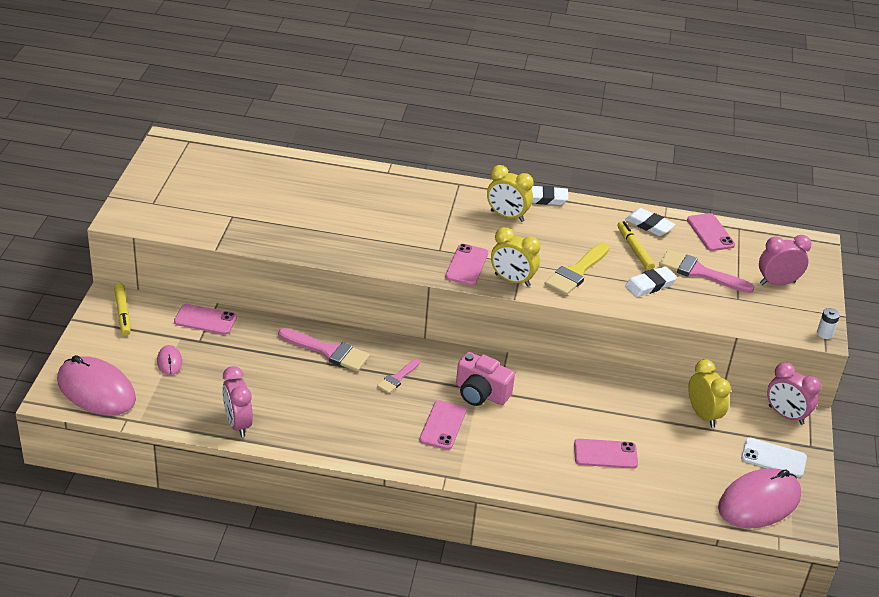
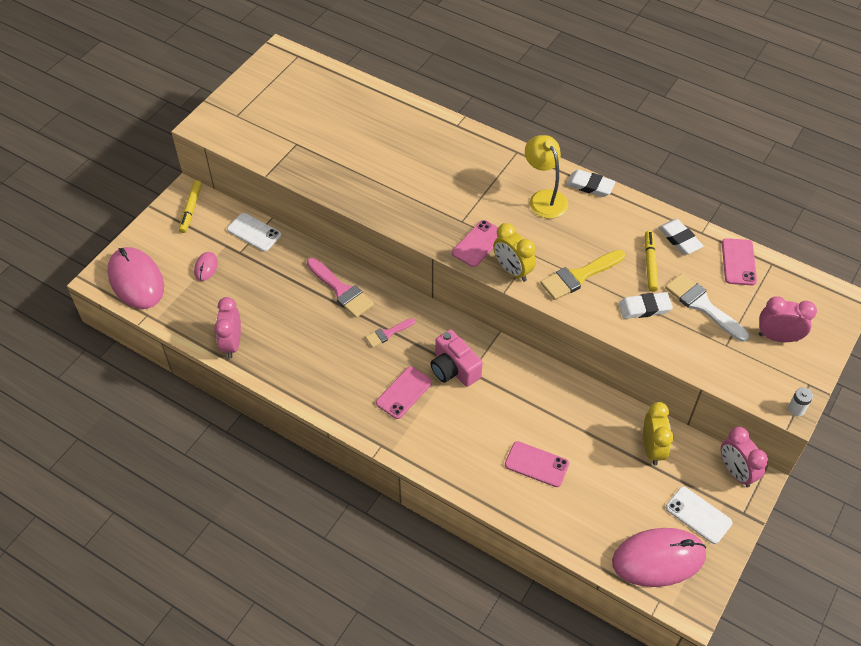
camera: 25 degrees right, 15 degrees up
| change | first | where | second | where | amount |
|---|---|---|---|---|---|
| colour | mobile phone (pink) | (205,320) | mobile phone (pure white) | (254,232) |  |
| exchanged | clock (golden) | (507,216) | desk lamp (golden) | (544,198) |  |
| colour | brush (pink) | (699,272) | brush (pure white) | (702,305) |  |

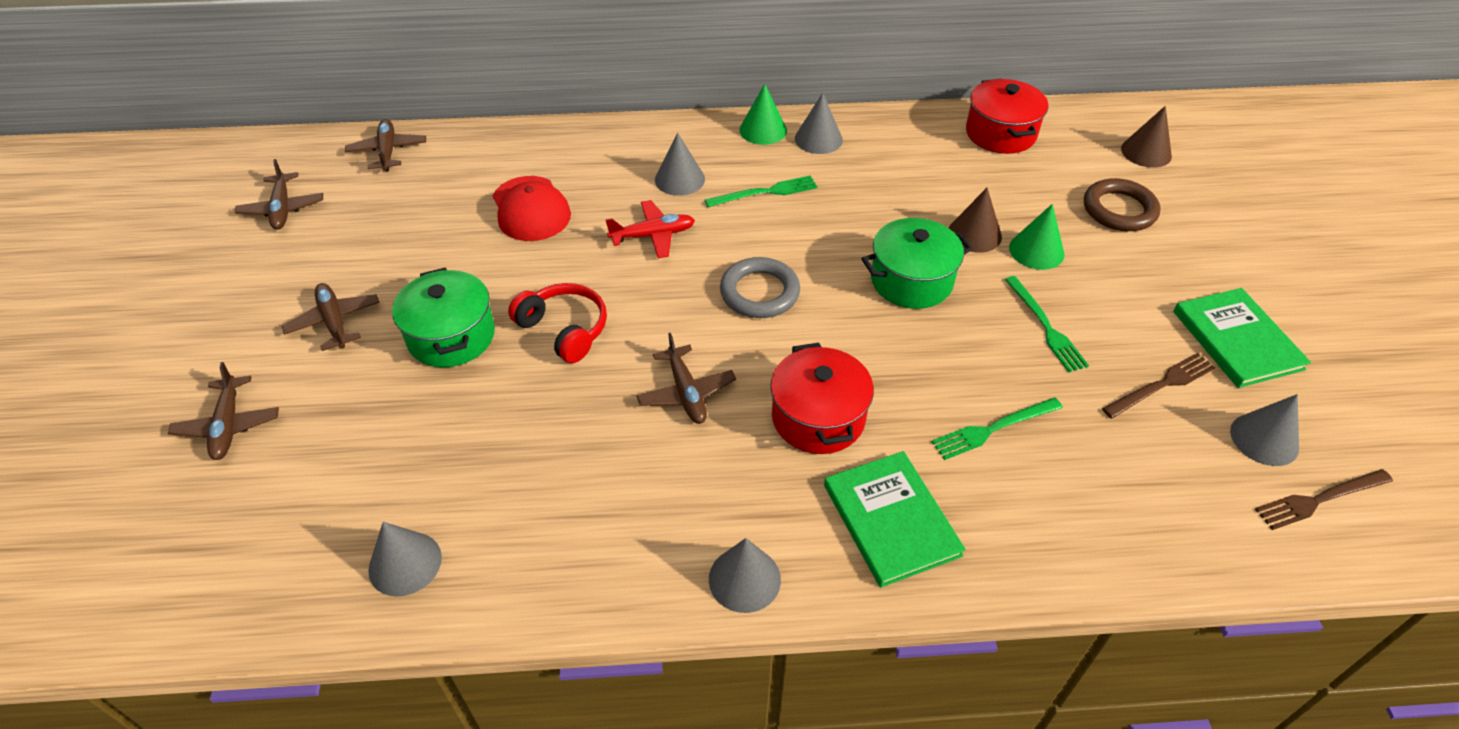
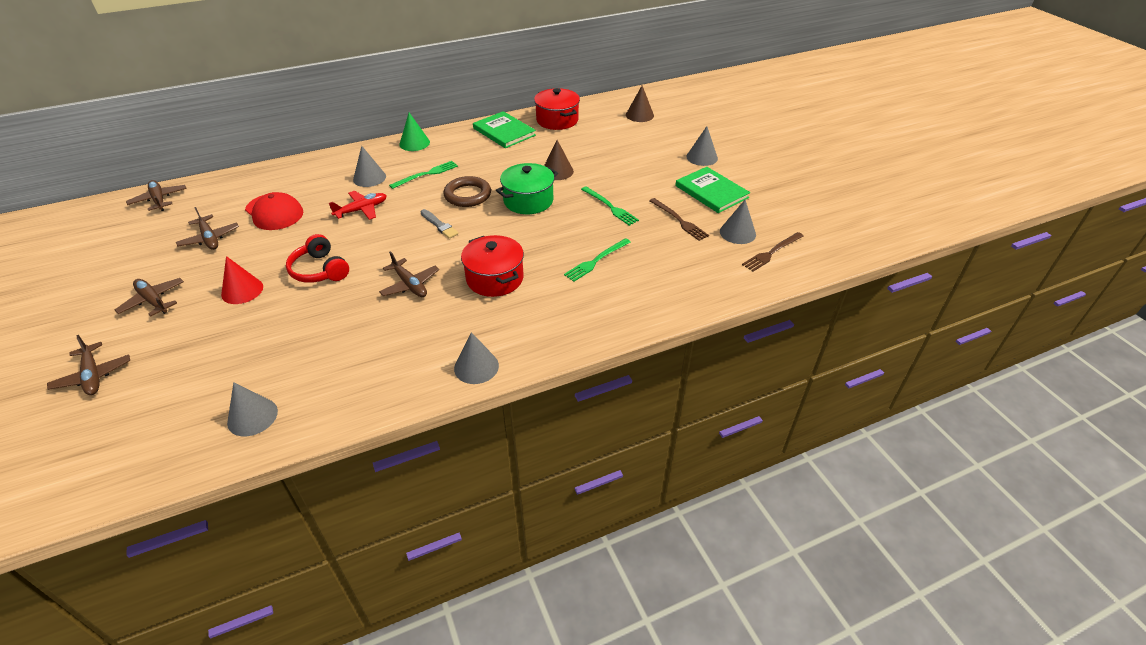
camera: 20 degrees left, 5 degrees down
| change | first | where | second | where | amount |
|---|---|---|---|---|---|
| relocated | plane (brown) | (282,209) |  | (210,238) |  |
| exchanged | pot (leaf-green) | (451,336) | cone shape (red) | (242,290) |  |
| spun | headset (red) | (564,329) |  | (319,270) | 150 degrees counterclockwise |
| exchanged | ring (grey) | (759,292) | brush (grey) | (439,225) |  |
| relocated | ring (brown) | (1119,210) |  | (467,195) |  |
| relocated | book (leaf-green) | (891,520) |  | (504,132) |  |
| spun | dinner fork (brown) | (1161,385) |  | (679,220) | 105 degrees clockwise |
| relocated | cone shape (grey) | (818,139) |  | (702,157) |  |
| missing | cone shape (leaf-green) | (1036,250) |  |  |  |

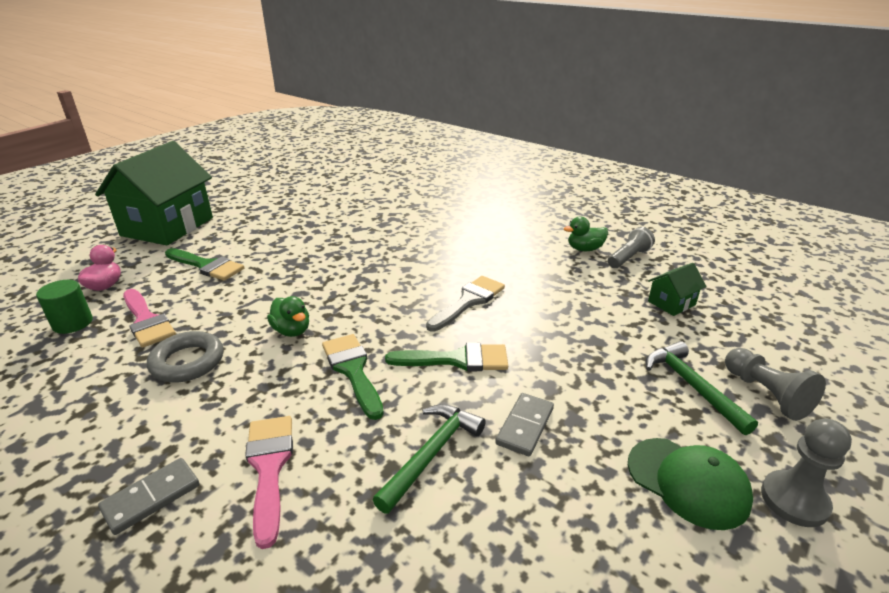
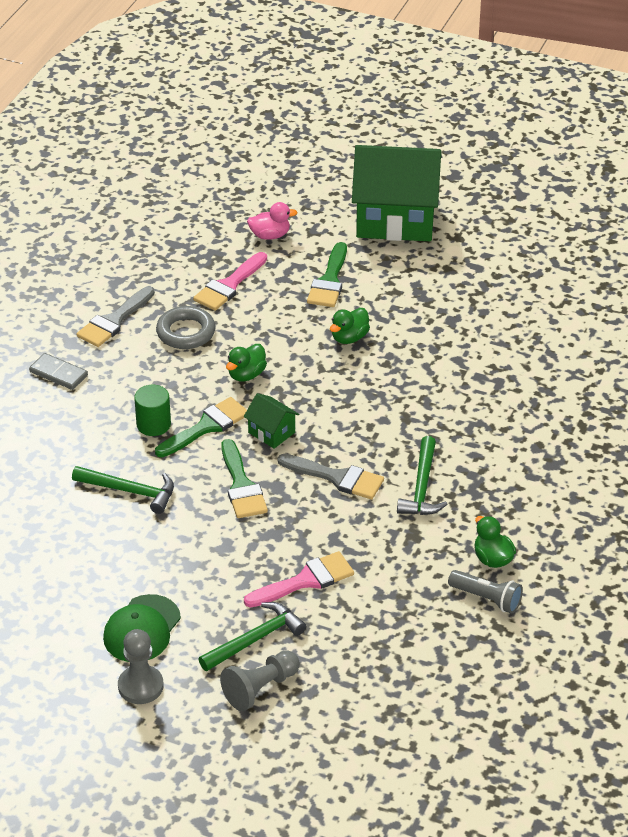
camera: 75 degrees right, 10 degrees up
| change | first | where | second | where | amount |
|---|---|---|---|---|---|
| appeared |  |  | brush (grey) | (114,321) |  |
| relocated | cylinder shape (leaf-green) | (73,323) |  | (153,424) |  |
| relocated | cottage (leaf-green) | (671,303) |  | (271,432) |  |
| relocated | brush (pink) | (269,467) |  | (305,580) |  |
| appeared |  |  | rubber duck (leaf-green) | (349,338) |  |
| appeared |  |  | hammer (leaf-green) | (422,487) |  |
| missing | domino piece (grey) | (524,426) |  |  |  |

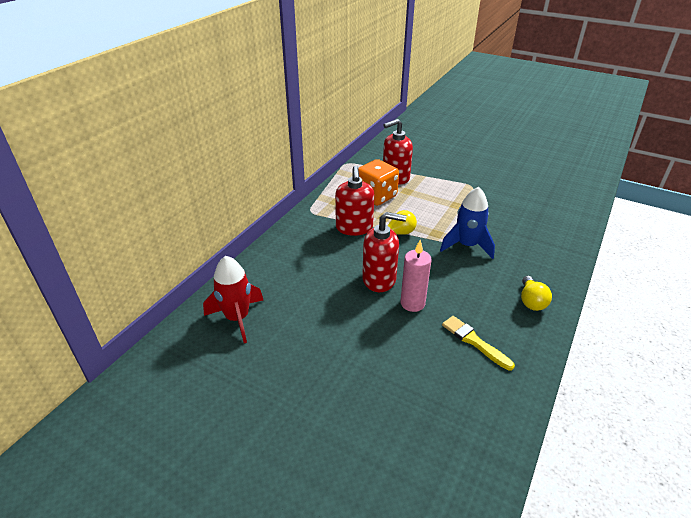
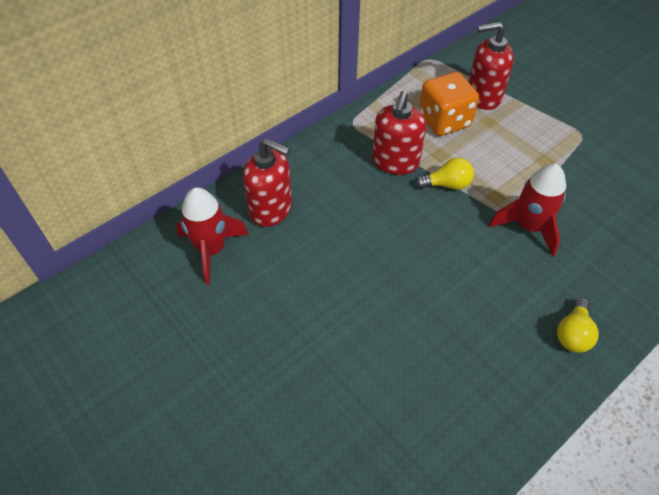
camera: 20 degrees right, 15 degrees up
| change | first | where | second | where | amount |
|---|---|---|---|---|---|
| relocated | pump bottle (red) | (379,279) |  | (271,209) |  |
| colour | spaceship (royal blue) | (467,245) | spaceship (red) | (528,227) |  |
| missing | pillar candle (pink) | (412,303) |  |  |  |
| missing | brush (golden) | (474,341) |  |  |  |

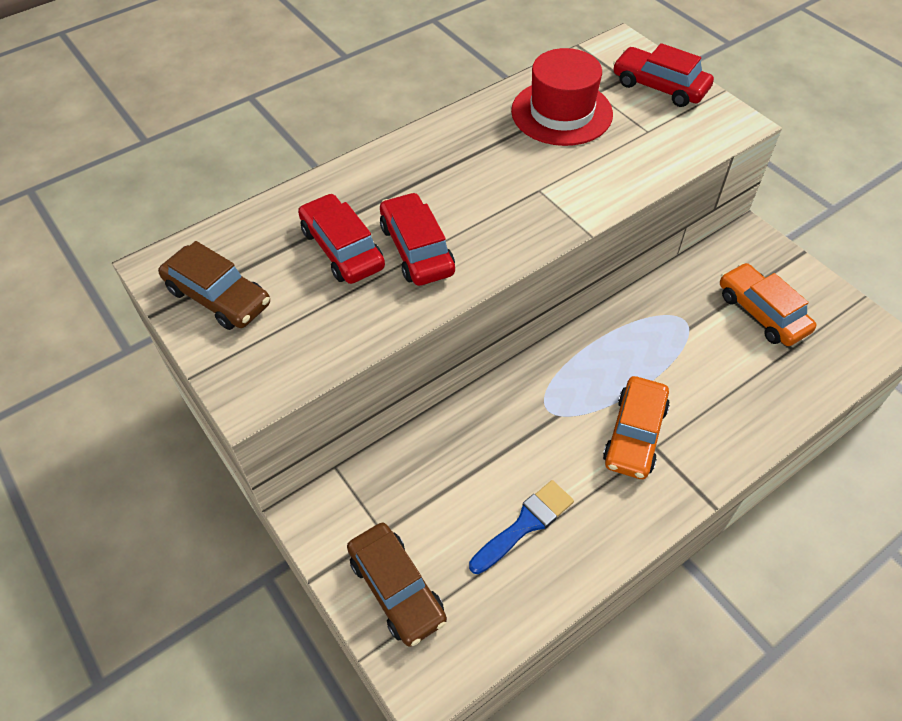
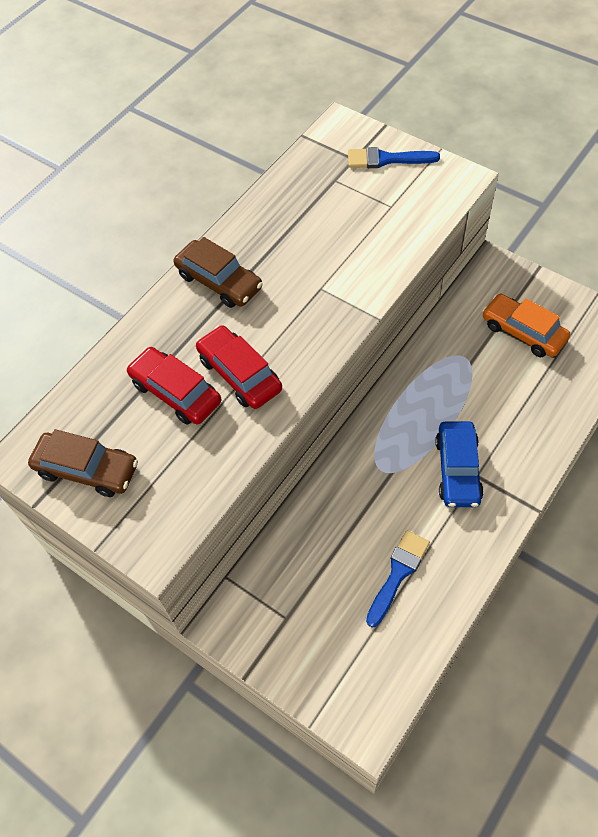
camera: 15 degrees left, 5 degrees up
| change | first | where | second | where | amount |
|---|---|---|---|---|---|
| relocated | automobile (brown) | (397,588) |  | (219,281) |  |
| exchanged | automobile (red) | (659,86) | brush (royal blue) | (386,159) |  |
| colour | automobile (orange) | (634,434) | automobile (royal blue) | (457,469) |  |
| missing | top hat (red) | (561,112) |  |  |  |

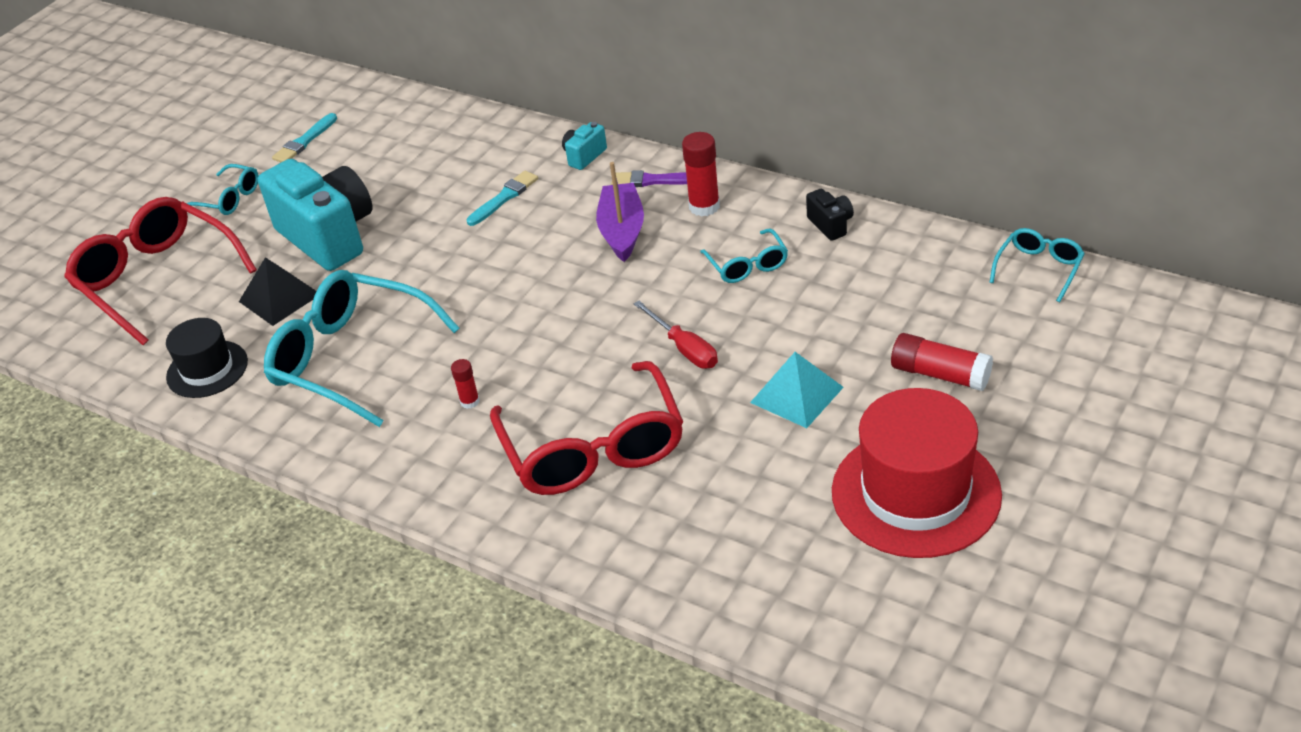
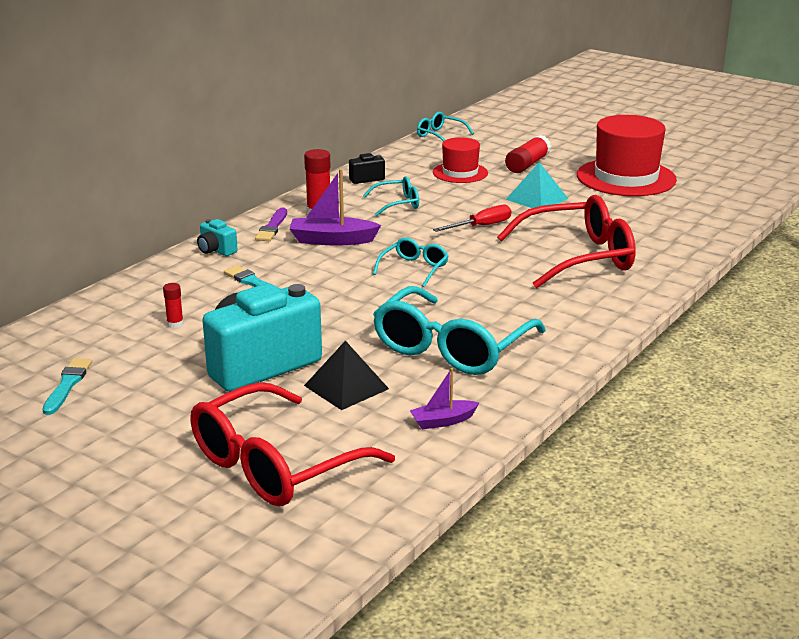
camera: 90 degrees left, 15 degrees down
| change | first | where | second | where | amount |
|---|---|---|---|---|---|
| spun | brush (teal) | (304,141) |  | (67,385) | 120 degrees counterclockwise |
| relocated | glue (red) | (470,401) |  | (175,324) |  |
| relocated | eyeglasses (teal) | (229,198) |  | (414,269) |  |
| exchanged | top hat (black) | (207,369) | toy boat (violet) | (443,421) |  |
| appeared |  |  | top hat (red) | (460,173) |  |

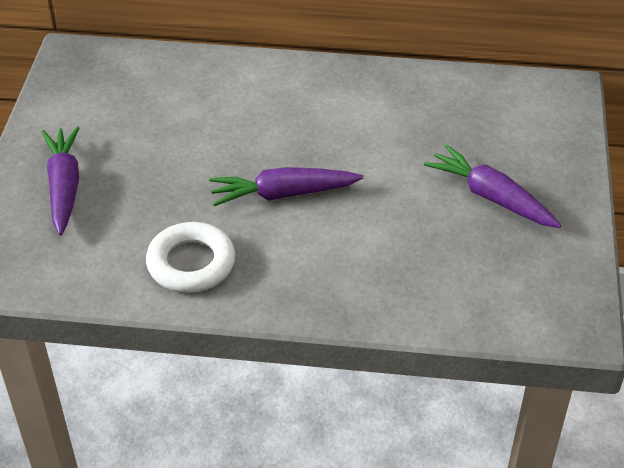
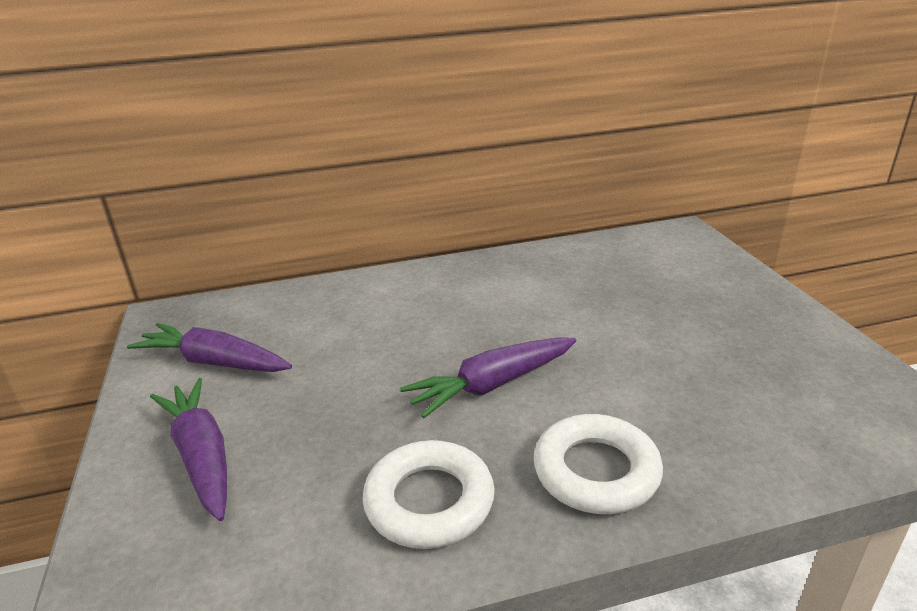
camera: 20 degrees left, 15 degrees down
| change | first | where | second | where | amount |
|---|---|---|---|---|---|
| relocated | root vegetable (violet) | (491,197) |  | (214,362) |  |
| appeared |  |  | ring (pure white) | (596,471) |  |

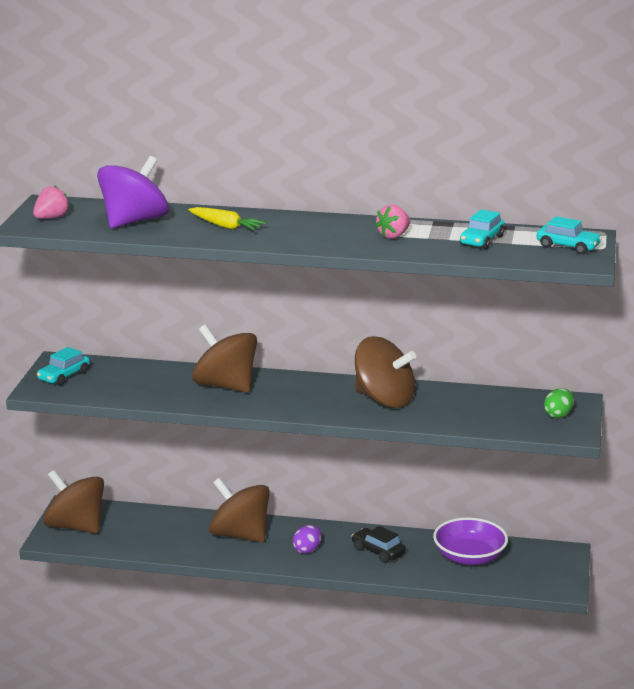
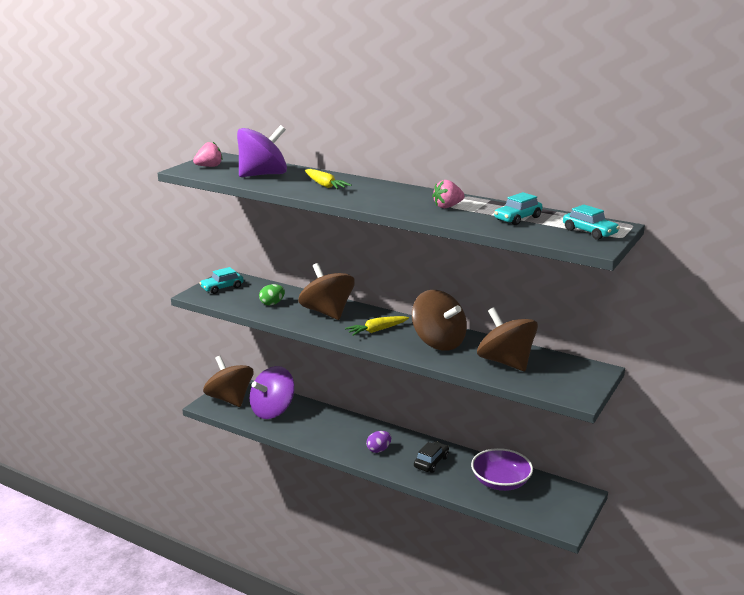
camera: 20 degrees right, 0 degrees up
| change | first | where | second | where | amount |
|---|---|---|---|---|---|
| appeared |  |  | spinning top (violet) | (272,410) |  |
| relocated | egg (leaf-green) | (558,415) |  | (272,303) |  |
| appeared |  |  | root vegetable (golden) | (377,330) |  |
| spun | automobile (black) | (378,551) |  | (431,462) | 60 degrees clockwise |
| relocated | spinning top (brown) | (240,535) |  | (505,362) |  |

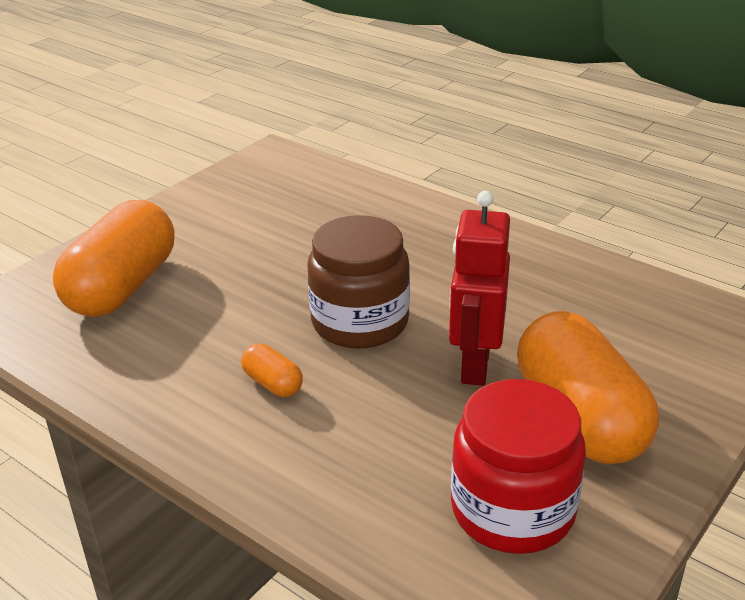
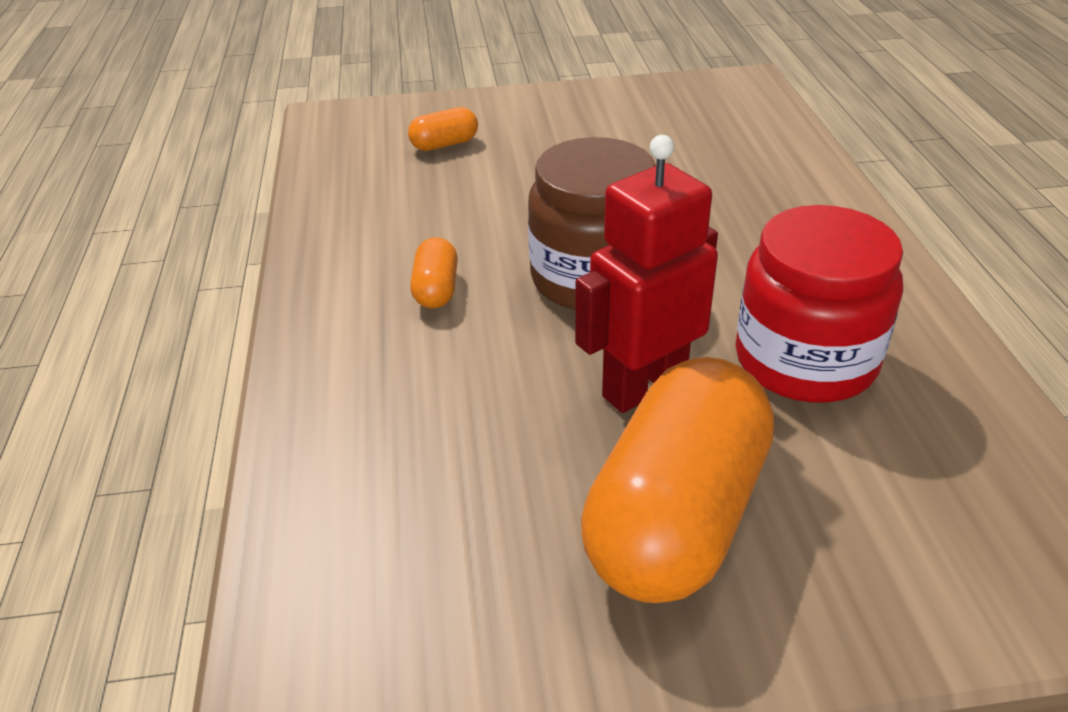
camera: 45 degrees right, 5 degrees up
| change | first | where | second | where | amount |
|---|---|---|---|---|---|
| size | pill shape (orange) | (122,287) |  | (444,144) | x0.43 |
| relocated | jam jar (red) | (512,510) |  | (805,360) |  |

